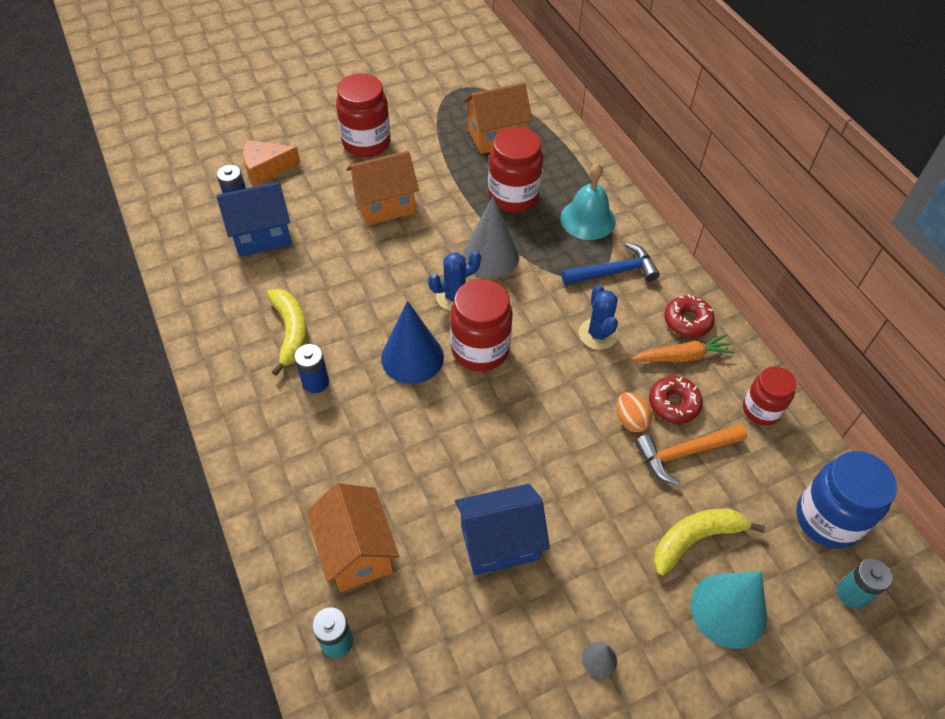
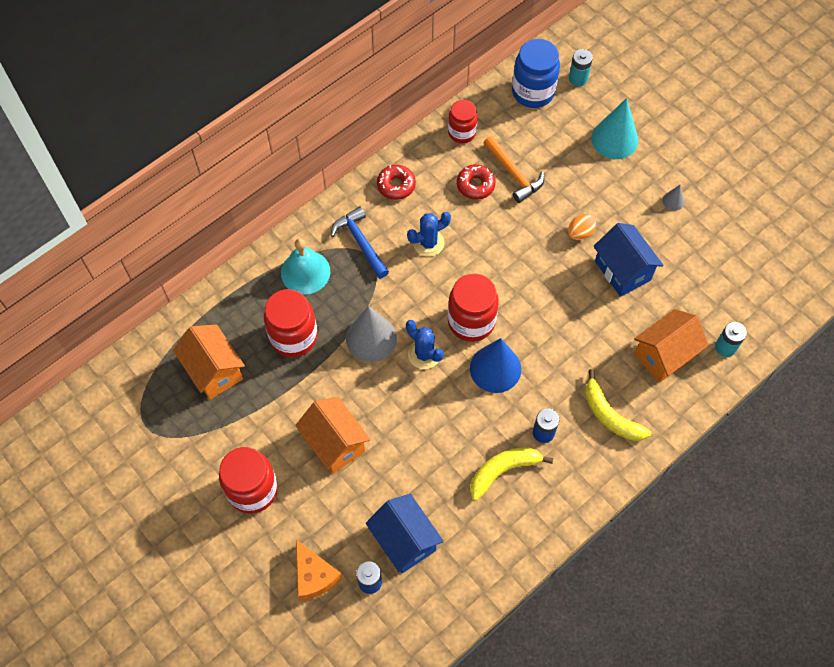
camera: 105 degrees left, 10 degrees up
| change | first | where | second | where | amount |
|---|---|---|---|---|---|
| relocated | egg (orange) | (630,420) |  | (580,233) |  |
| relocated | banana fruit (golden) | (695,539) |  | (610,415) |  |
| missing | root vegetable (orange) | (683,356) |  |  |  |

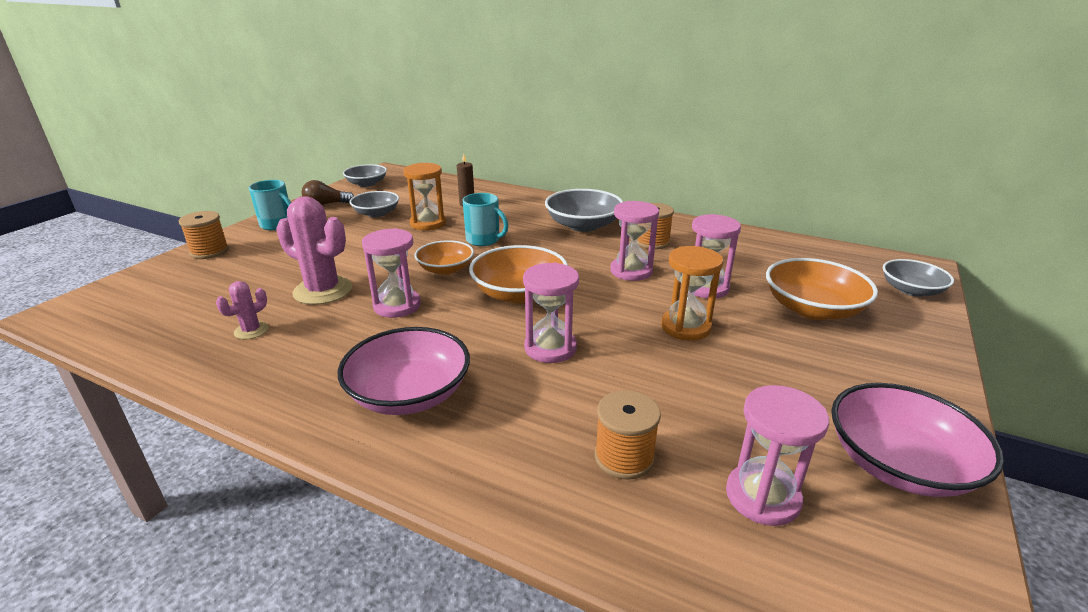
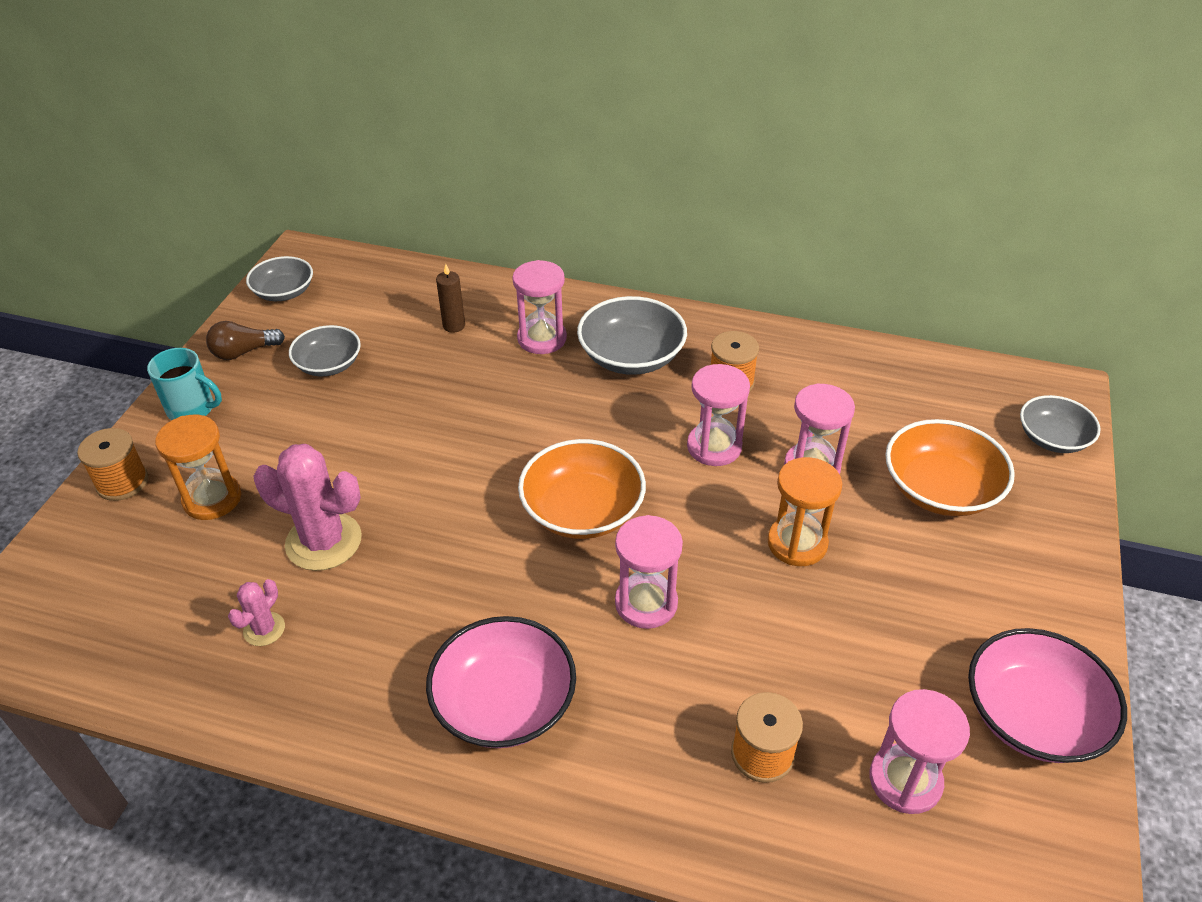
camera: 10 degrees left, 15 degrees up
| change | first | where | second | where | amount |
|---|---|---|---|---|---|
| relocated | sandglass (orange) | (428,223) |  | (212,499) |  |
| relocated | sandglass (pink) | (397,306) |  | (542,338) |  |
| missing | deep dish (orange) | (445,269) |  |  |  |
| missing | mug (teal) | (484,240) |  |  |  |

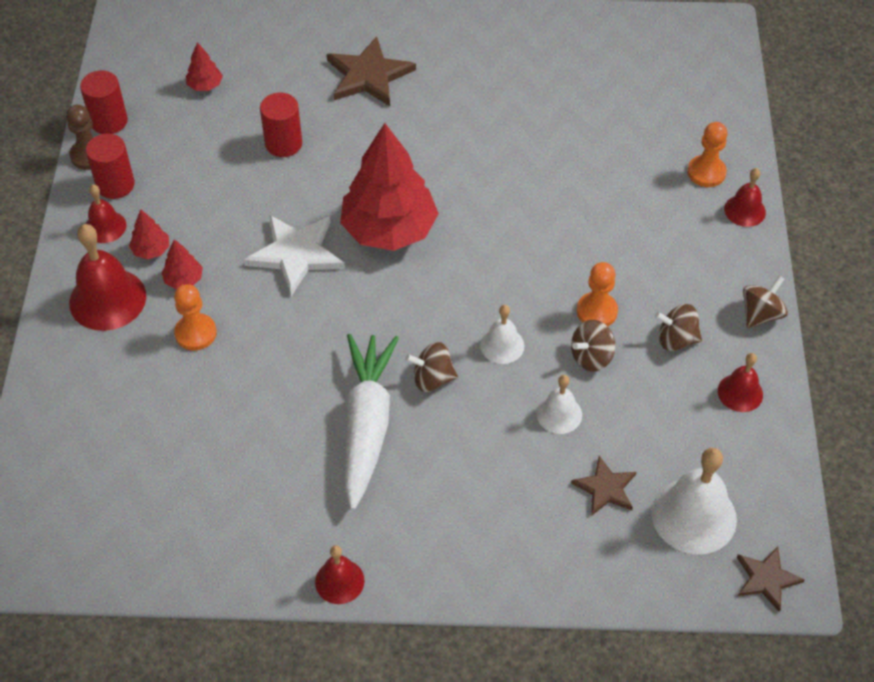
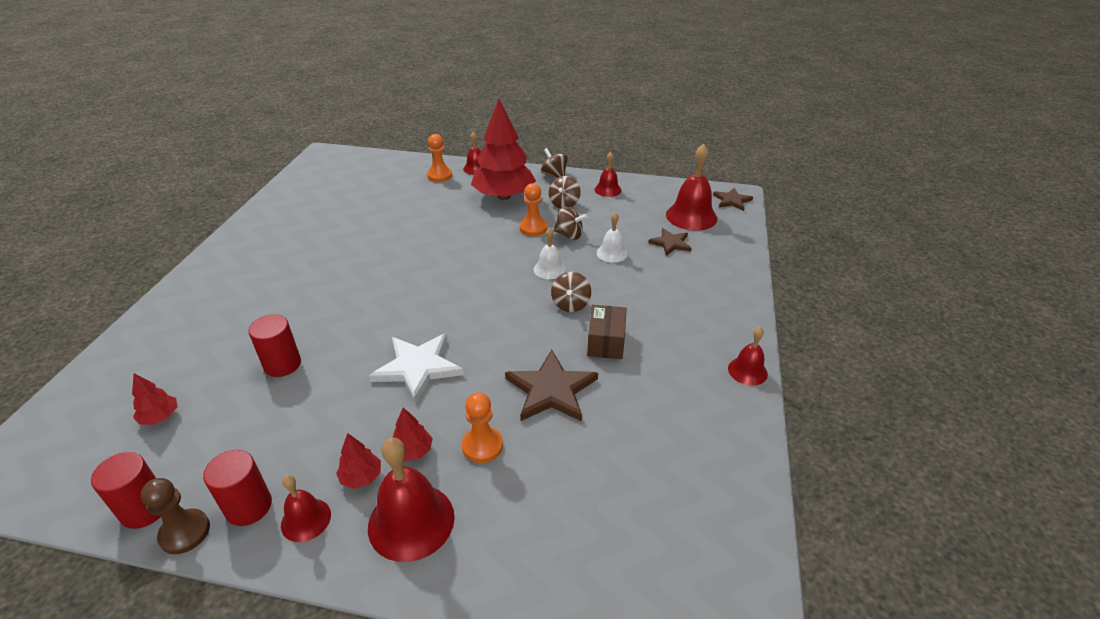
camera: 80 degrees left, 15 degrees down
| change | first | where | second | where | amount |
|---|---|---|---|---|---|
| relocated | fir tree (red) | (389,229) |  | (504,196) |  |
| relocated | star shape (brown) | (368,75) |  | (551,390) |  |
| spun | spinning top (brown) | (591,357) |  | (569,235) | 45 degrees counterclockwise |
| exchanged | root vegetable (pure white) | (367,424) | parcel (brown) | (606,342) |  |
| colour | bell (pure white) | (694,516) | bell (red) | (691,216) |  |

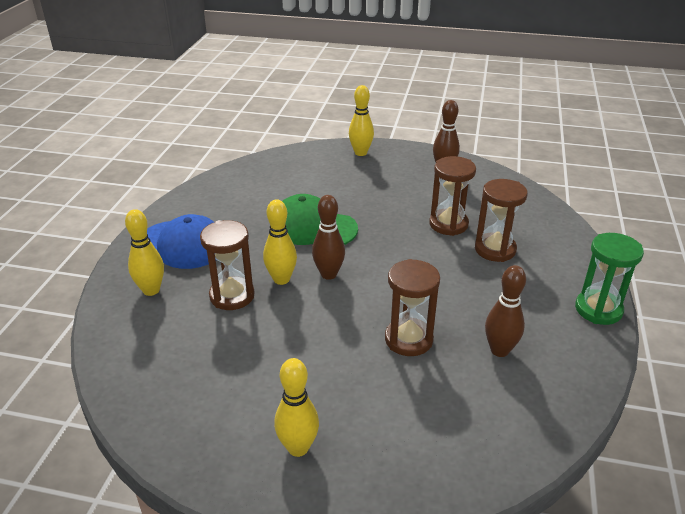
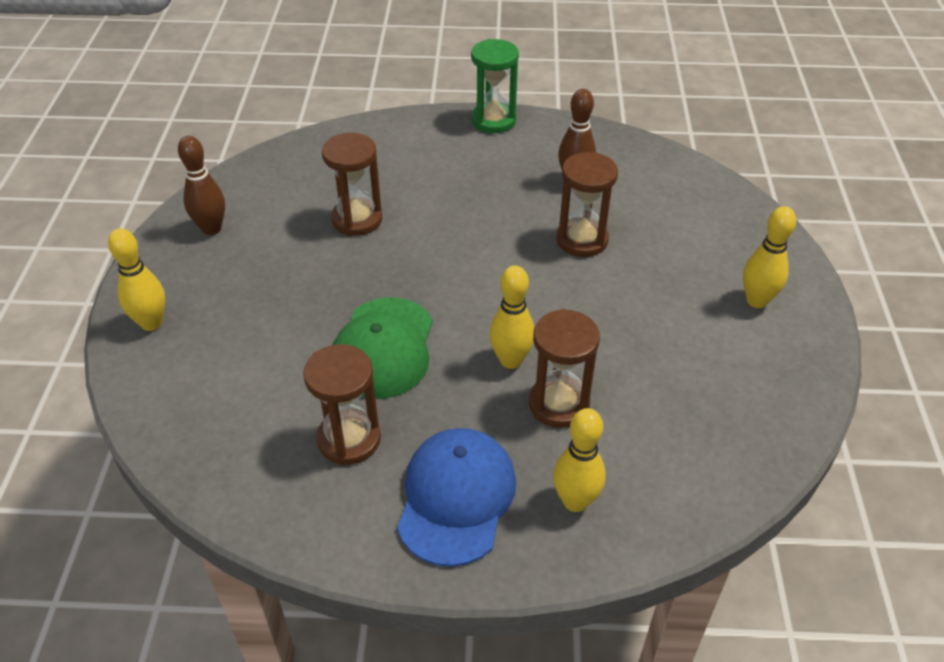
camera: 100 degrees left, 10 degrees up
| change | first | where | second | where | amount |
|---|---|---|---|---|---|
| relocated | sandglass (brown) | (495,249) |  | (349,439) |  |
| missing | bowling pin (brown) | (328,274) |  |  |  |

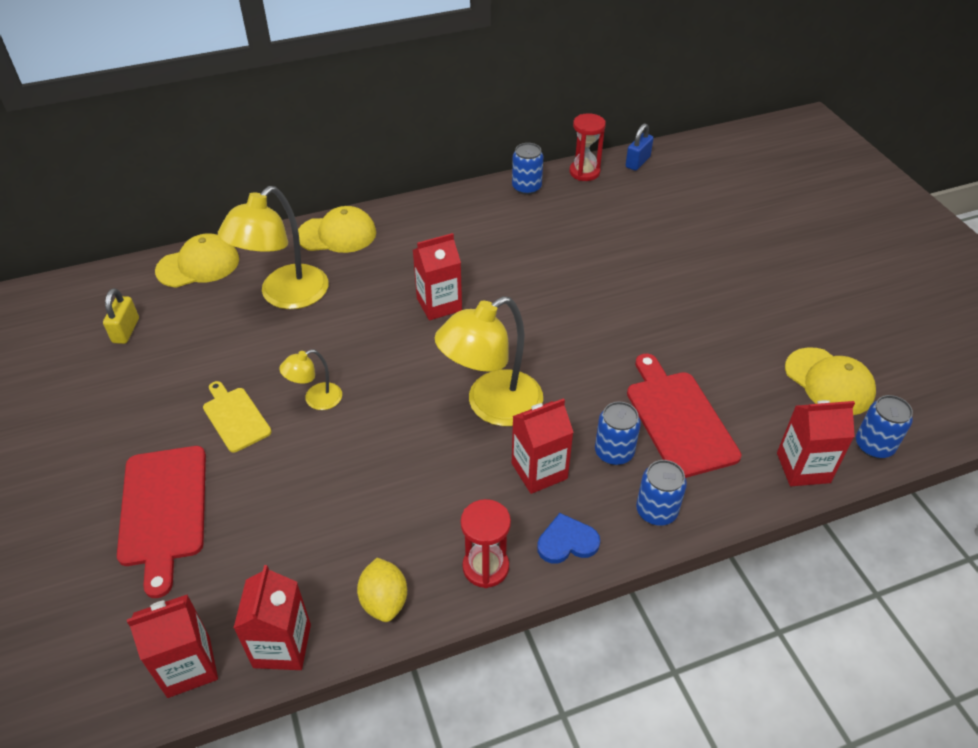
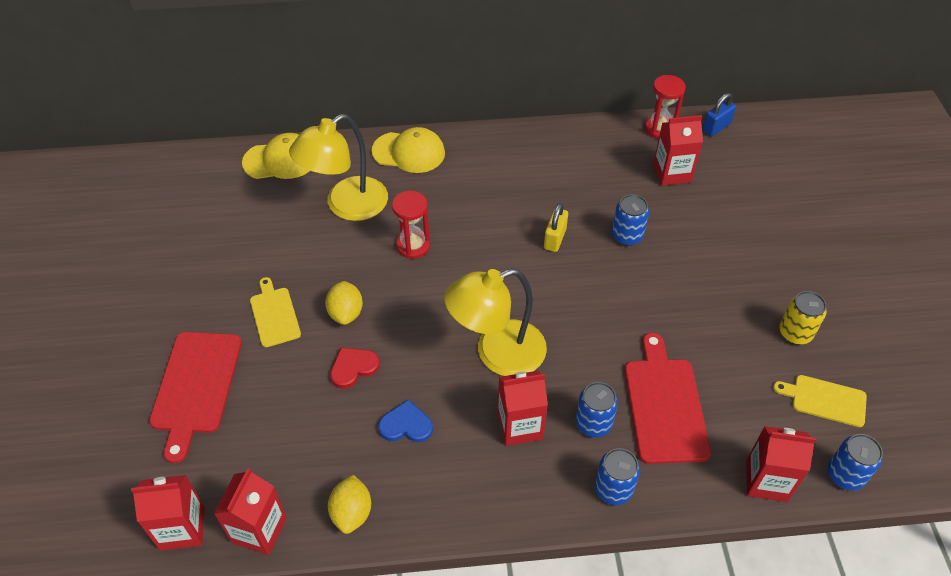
camera: 15 degrees right, 5 degrees up
| change | first | where | second | where | amount |
|---|---|---|---|---|---|
| exchanged | desk lamp (golden) | (316,400) | toy lemon (golden) | (346,313) |  |
| appeared |  |  | heart shape (red) | (353,368) |  |
| relocated | heart shape (royal blue) | (567,542) |  | (406,425) |  |
| relocated | sandglass (red) | (485,567) |  | (413,246) |  |
| relocated | lock (golden) | (126,330) |  | (554,239) |  |
| relocated | can (royal blue) | (526,187) |  | (627,236) |  |
| relocated | juice carton (red) | (439,304) |  | (672,173) |  |
| exchanged | baseball cap (golden) | (829,381) | cutting board (golden) | (825,400) |  |
| appeared |  |  | can (golden) | (795,333) |  |

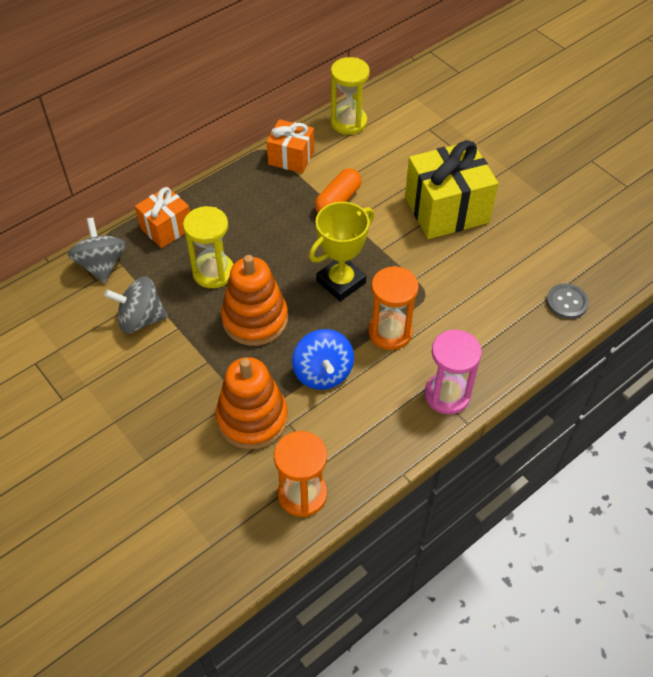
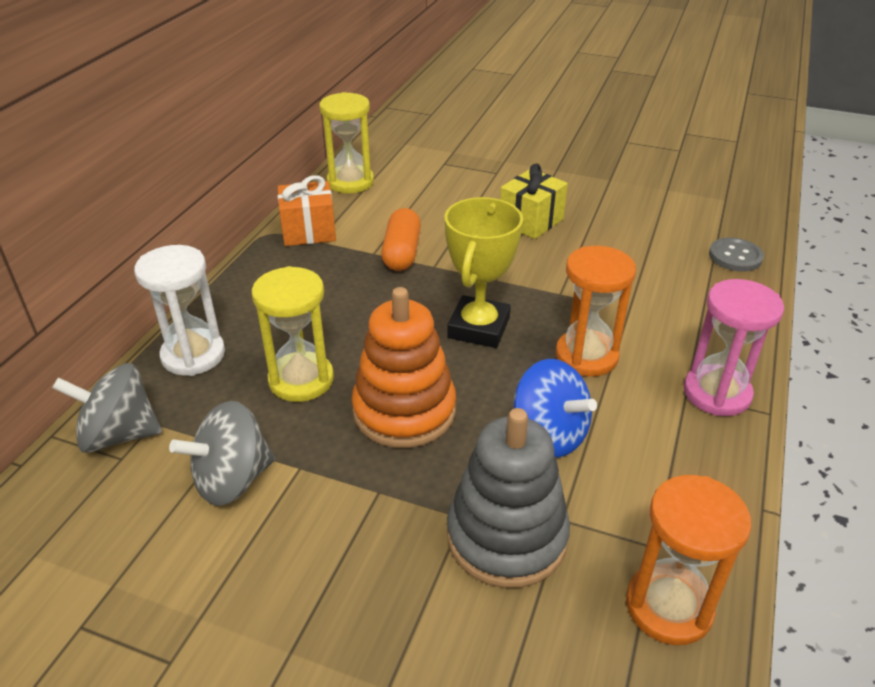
camera: 30 degrees left, 15 degrees down
| change | first | where | second | where | amount |
|---|---|---|---|---|---|
| spun | spinning top (grey) | (102,265) |  | (119,435) | 45 degrees counterclockwise |
| exchanged | present (orange) | (166,228) | sandglass (pure white) | (193,355) |  |
| colour | stacking rings (orange) | (252,418) | stacking rings (grey) | (506,537) |  |
| size | present (golden) | (446,210) |  | (531,221) | x0.58 |

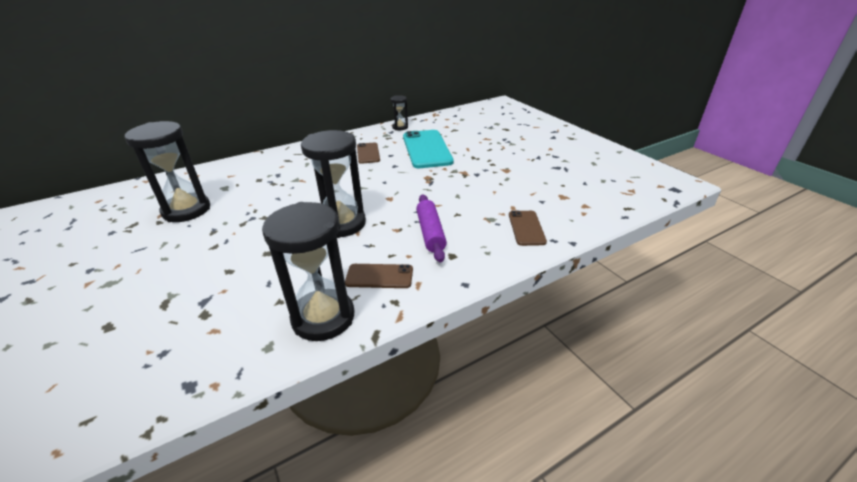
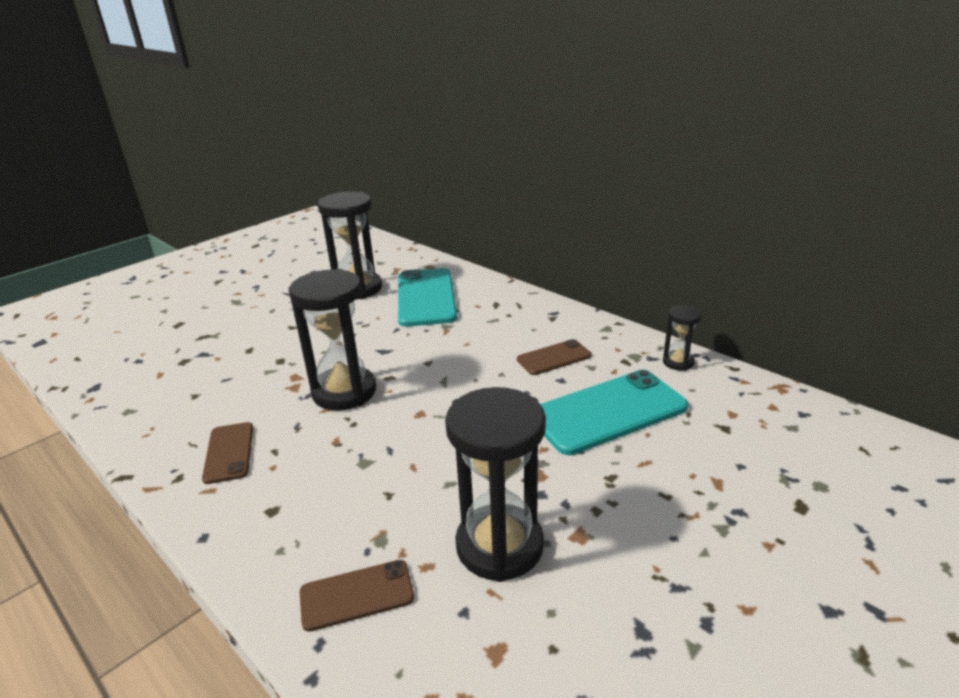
camera: 75 degrees right, 5 degrees down
| change | first | where | second | where | amount |
|---|---|---|---|---|---|
| appeared |  |  | mobile phone (teal) | (426,297) |  |
| relocated | sandglass (black) | (323,317) |  | (499,545) |  |
| missing | pastry roller (violet) | (430,233) |  |  |  |

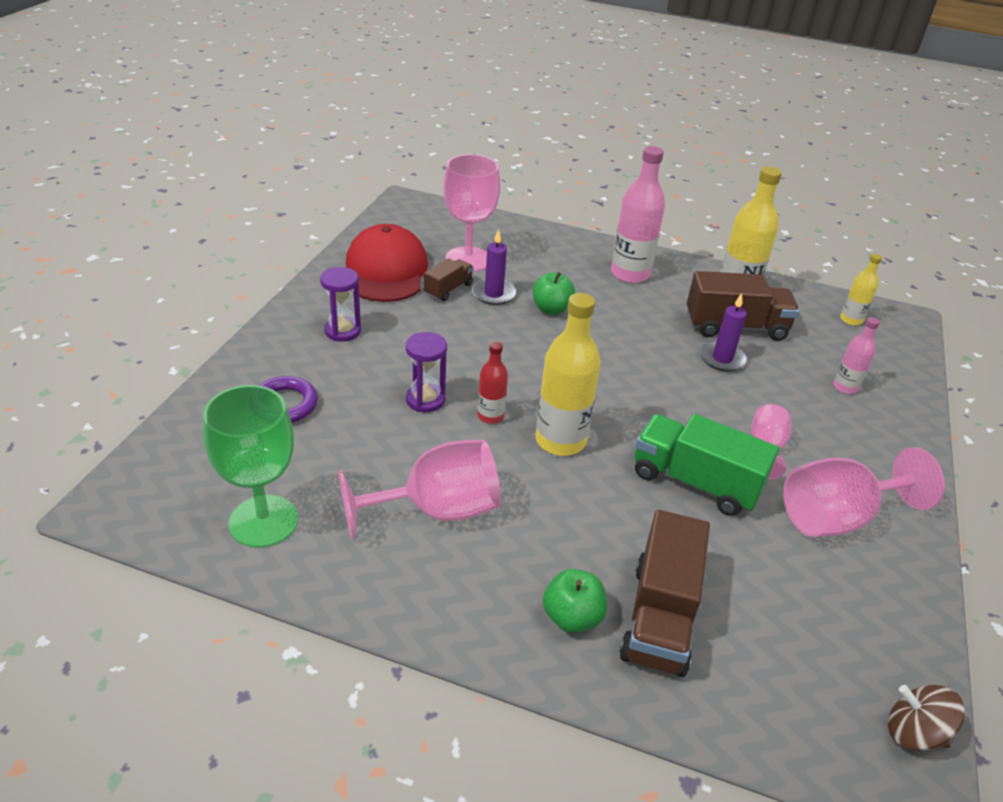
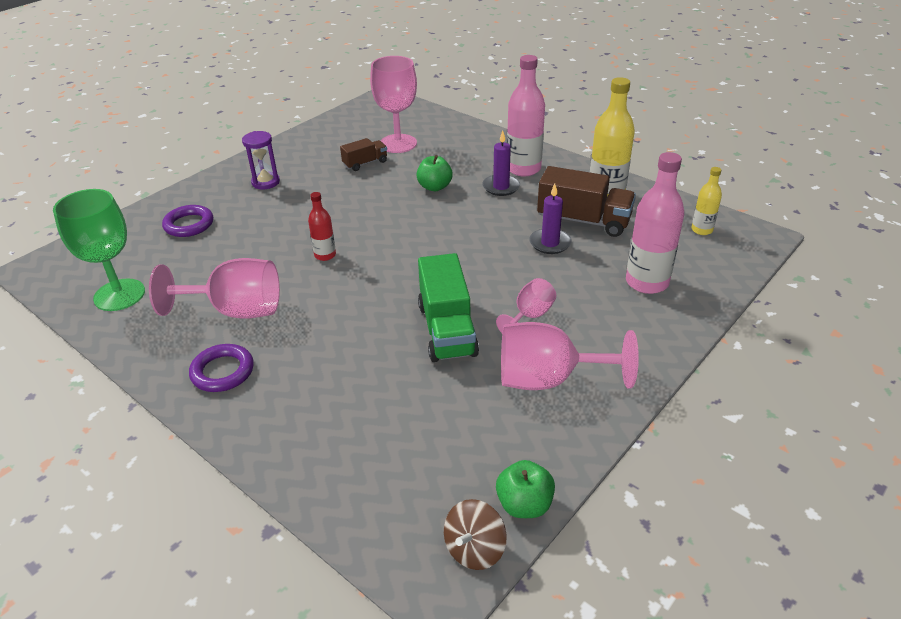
camera: 25 degrees right, 0 degrees up
| change | first | where | second | where | amount |
|---|---|---|---|---|---|
| appeared |  |  | ring (violet) | (222,372) |  |
| spun | truck (leaf-green) | (695,482) |  | (447,329) | 150 degrees counterclockwise |
| spun | spinning top (brown) | (914,733) |  | (474,549) | 105 degrees counterclockwise |
| relocated | pillar candle (violet) | (493,294) |  | (501,187) |  |
| relocated | apple (leaf-green) | (572,617) |  | (524,504) |  |
| size | bottle (pink) | (845,387) |  | (647,282) | x1.86 |
| missing | baseball cap (red) | (386,271) |  |  |  |
| missing | sandglass (violet) | (425,400) |  |  |  |
| missing | bottle (golden) | (560,440) |  |  |  |
| missing | truck (brown) | (659,617) |  |  |  |

